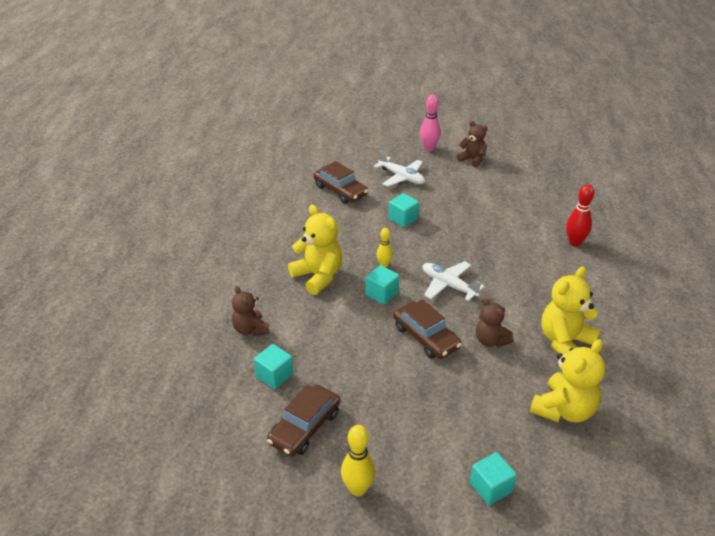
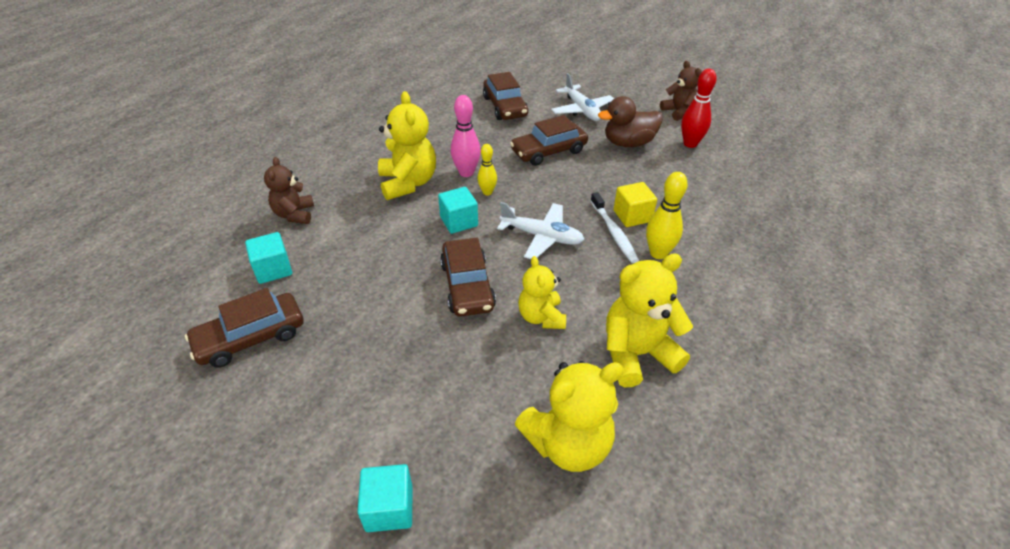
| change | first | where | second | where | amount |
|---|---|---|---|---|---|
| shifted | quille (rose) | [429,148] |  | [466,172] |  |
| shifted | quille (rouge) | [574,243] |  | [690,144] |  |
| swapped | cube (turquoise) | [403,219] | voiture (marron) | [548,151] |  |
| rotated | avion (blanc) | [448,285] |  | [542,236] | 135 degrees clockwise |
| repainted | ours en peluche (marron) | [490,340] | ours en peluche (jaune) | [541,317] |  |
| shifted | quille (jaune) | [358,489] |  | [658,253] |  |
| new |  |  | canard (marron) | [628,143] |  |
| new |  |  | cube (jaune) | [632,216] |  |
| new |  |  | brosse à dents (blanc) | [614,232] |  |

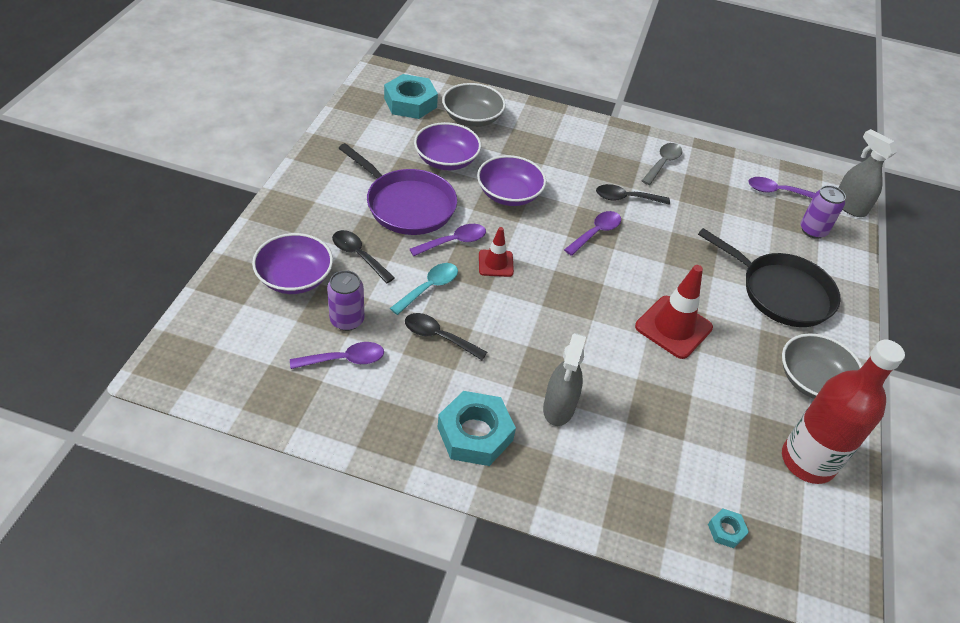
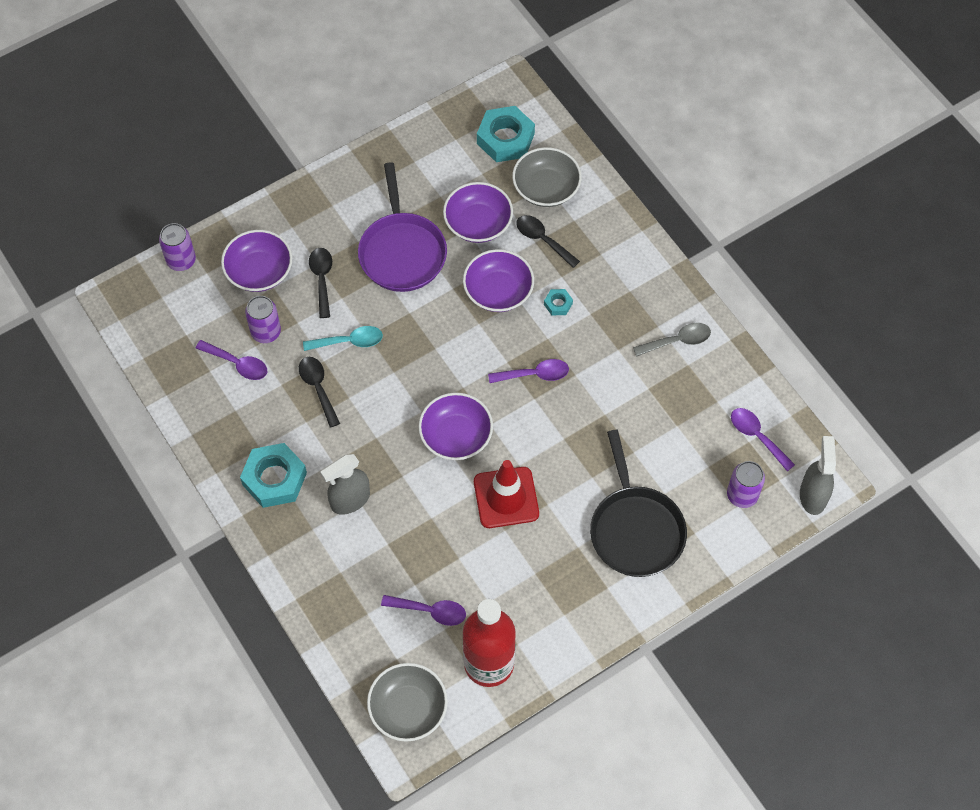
| change | first | where | second | where | amount |
|---|---|---|---|---|---|
| shifted | cuillère (noir) | [626,198] |  | [542,240] |  |
| shifted | cuillère (violet) | [454,242] |  | [430,611] |  |
| gone | cône de chantier (rouge) | [495,263] |  |  |  |
| shifted | bol (gris) | [812,380] |  | [408,708] |  |
| shifted | écrou (turquoise) | [726,530] |  | [558,304] |  |
| new |  |  | canette (violet) | [181,260] |  |
| new |  |  | bol (violet) | [456,436] |  |

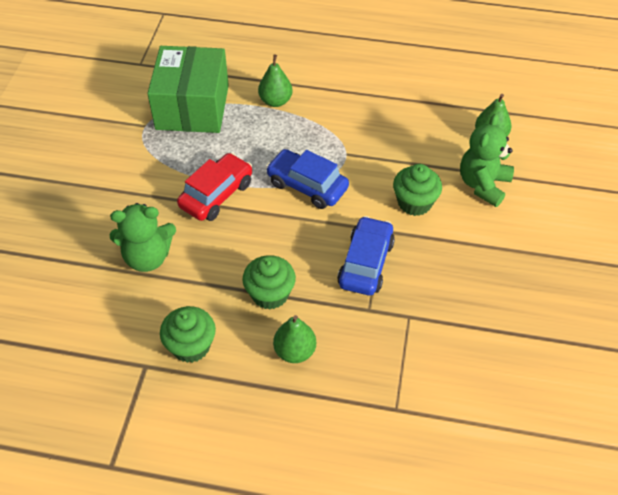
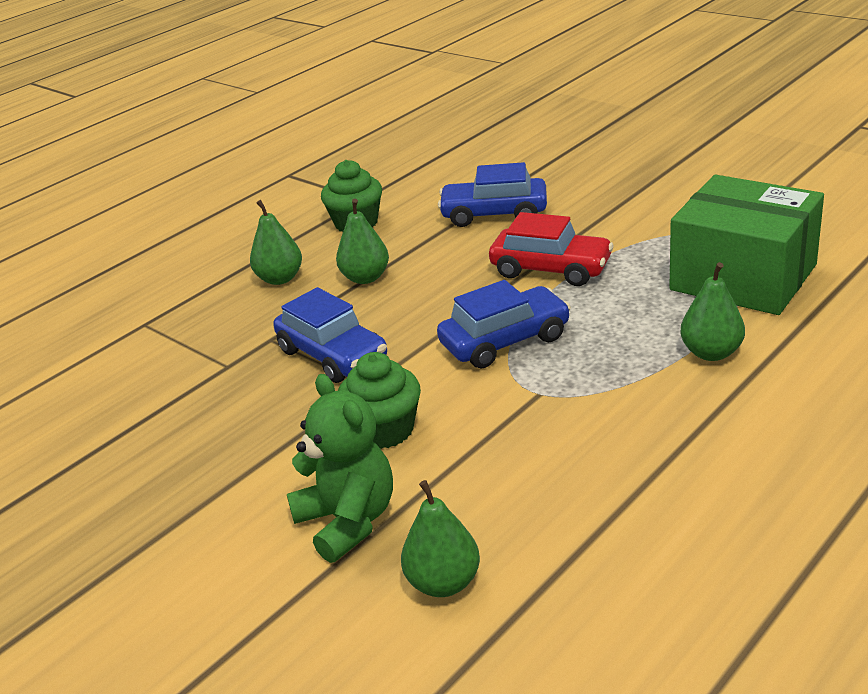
| change | first | where | second | where | amount |
|---|---|---|---|---|---|
| rotated | voiture (rouge) | [216,194] |  | [551,269] | 45 degrees counterclockwise |
| swapped | ours en peluche (vert) | [147,257] | voiture (bleu) | [494,214] |  |
| swapped | muffin (vert) | [270,294] | poire (vert) | [365,278] |  |

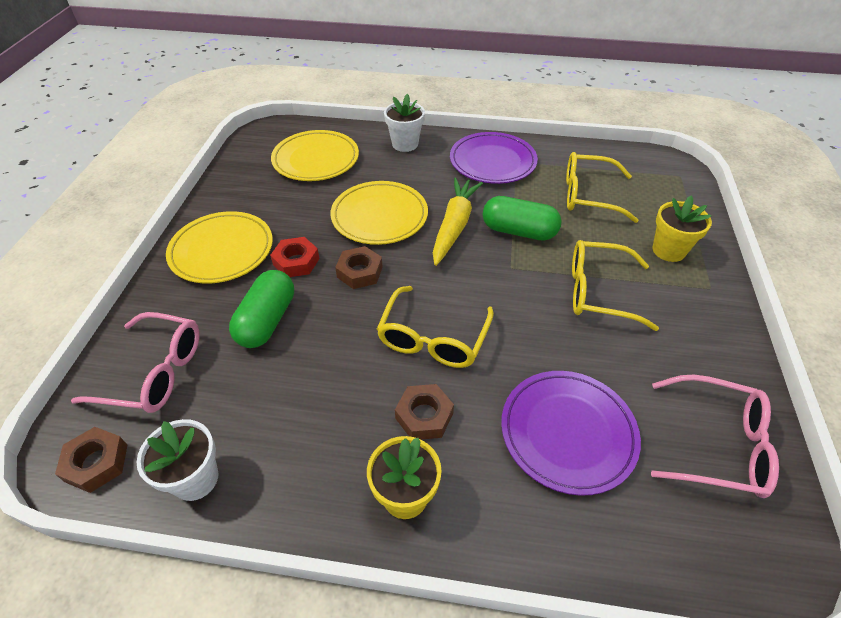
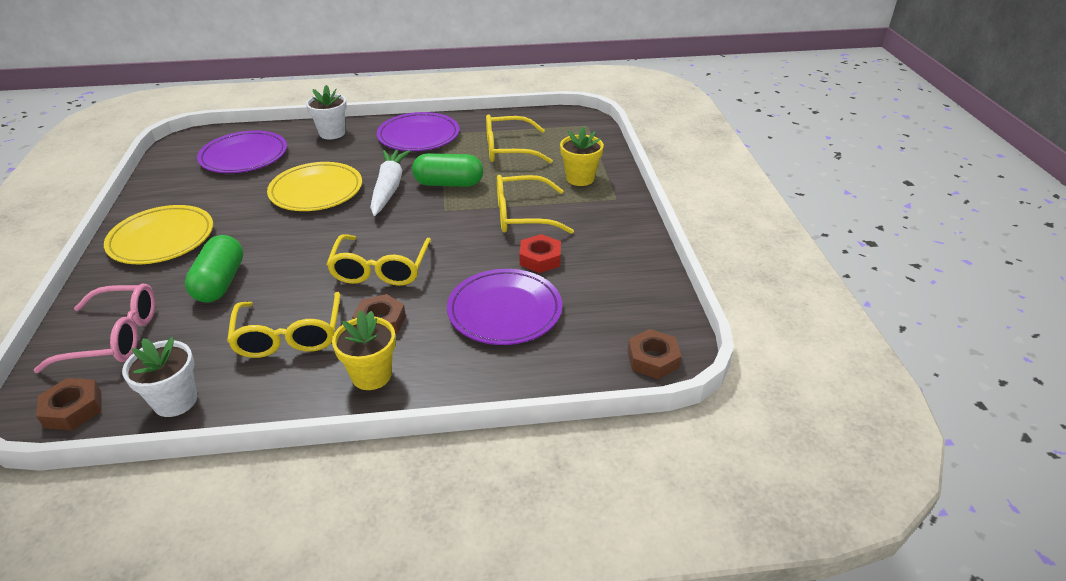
| change | first | where | second | where | amount |
|---|---|---|---|---|---|
| repainted | assiette (jaune) | [316,159] | assiette (violet) | [244,156] |  |
| repainted | carotte (jaune) | [454,226] | carotte (blanc) | [389,188] |  |
| shifted | écrou (rouge) | [296,262] |  | [540,258] |  |
| shifted | écrou (marron) | [360,272] |  | [653,359] |  |
| gone | lunettes (rose) | [717,444] |  |  |  |
| new |  |  | lunettes (jaune) | [289,336] |  |

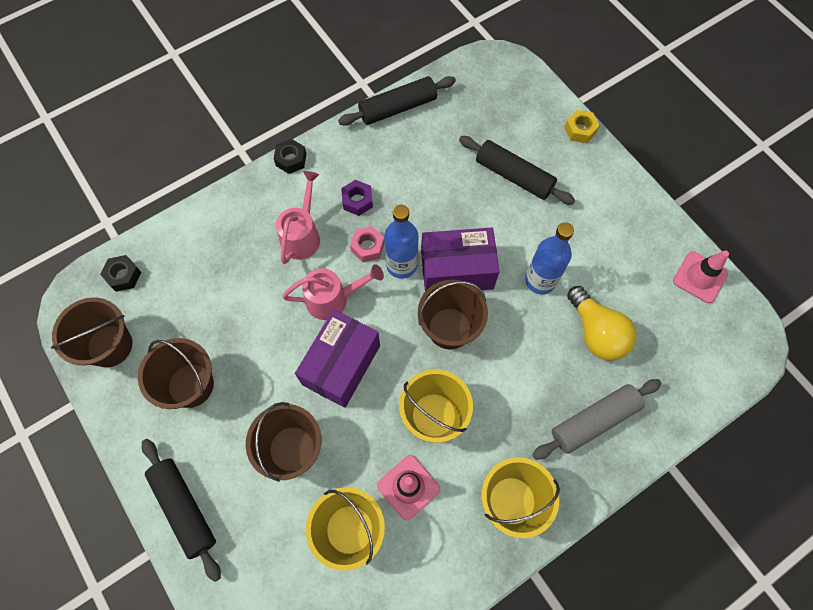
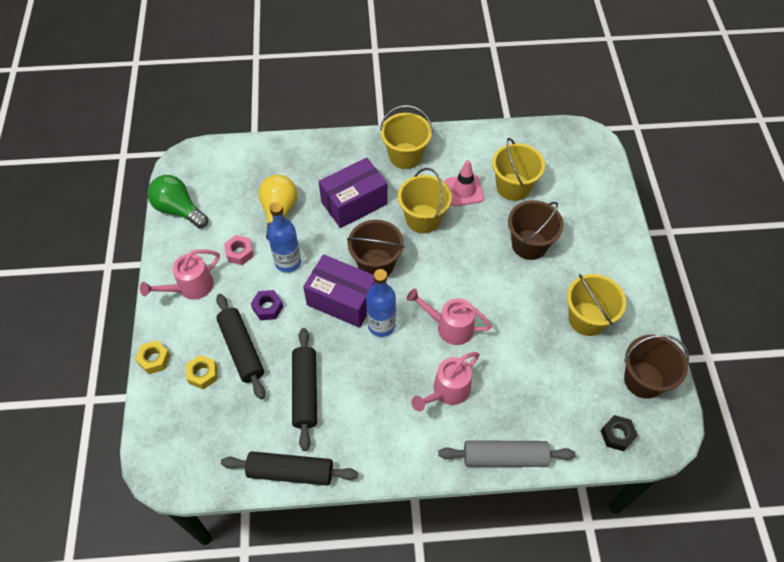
| change | first | where | second | where | amount |
|---|---|---|---|---|---|
| gone | écrou (noir) | [291,159] |  |  |  |
| shifted | écrou (violet) | [357,201] |  | [267,308] |  |
| shifted | écrou (rose) | [367,247] |  | [240,253] |  |
| swapped | cône de chantier (rose) | [700,277] | ampoule (vert) | [179,210] |  |
| shifted | boîte (violet) | [341,365] |  | [354,203] |  |
| repainted | seau (marron) | [190,385] | seau (jaune) | [587,319] |  |
| shifted | rouleau à pâtisserie (gris) | [594,421] |  | [505,457] |  |
| shifted | rouleau à pâtisserie (noir) | [184,508] |  | [305,391] |  |
| new |  |  | arrosoir (rose) | [190,287] |  |
| new |  |  | écrou (jaune) | [203,374] |  |

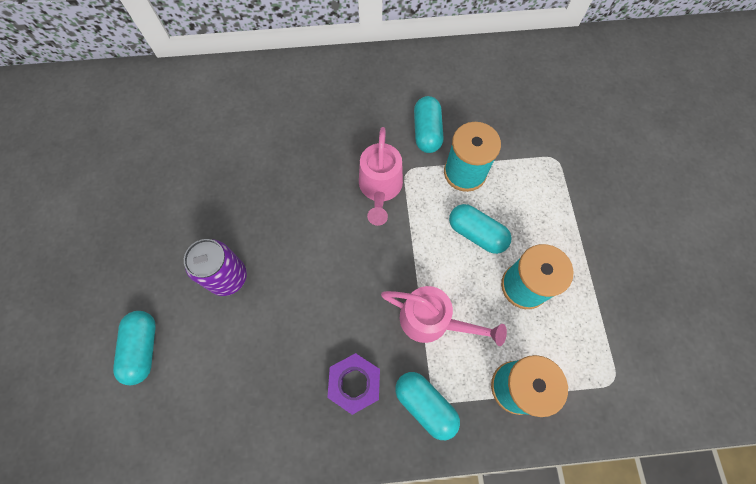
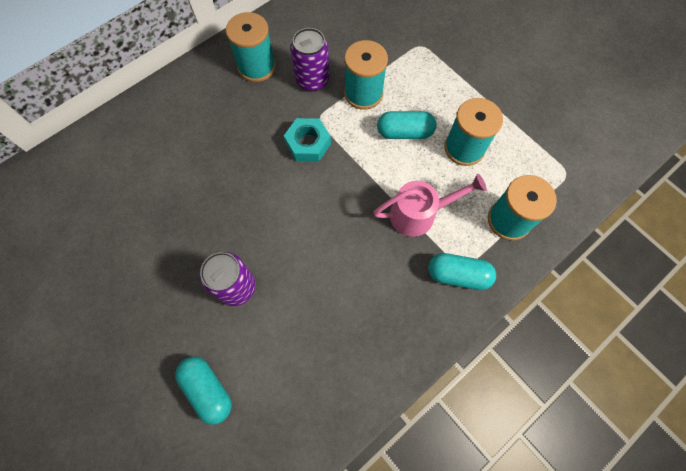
| change | first | where | second | where | amount |
|---|---|---|---|---|---|
| swapped | gélule (turquoise) | [427,132] | canette (violet) | [312,80] |  |
| swapped | arrosoir (rose) | [380,188] | écrou (turquoise) | [308,143] |  |
| gone | écrou (violet) | [354,383] |  |  |  |
| new |  |  | bobine (turquoise) | [257,67] |  |

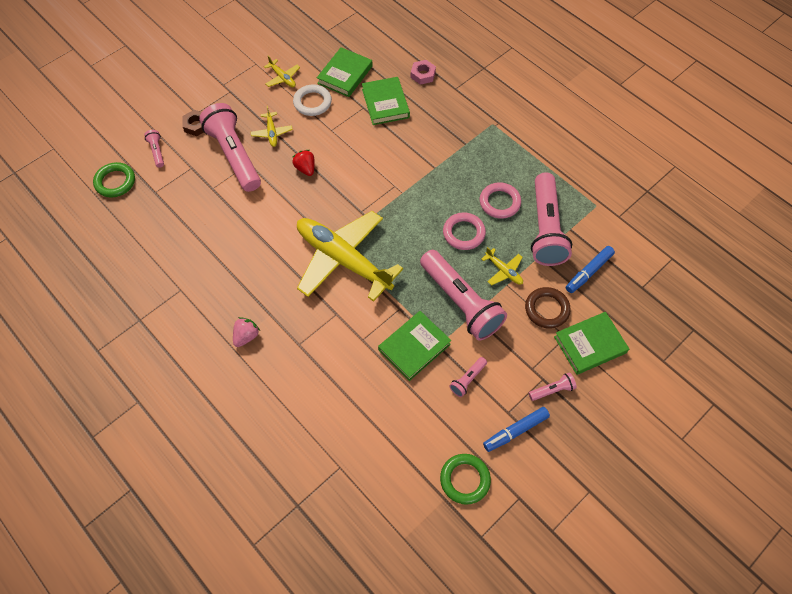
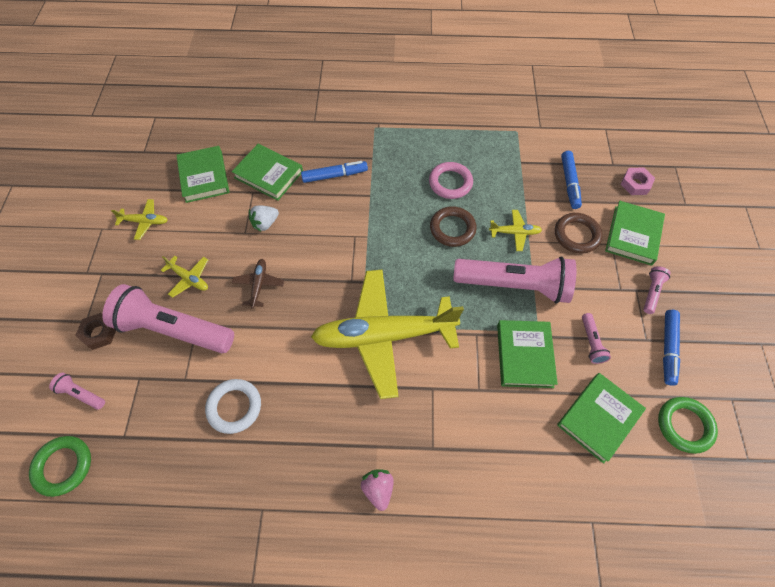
| change | first | where | second | where | amount |
|---|---|---|---|---|---|
| shifted | écrou (rose) | [423,75] |  | [635,184] |  |
| shifted | anneau (blanc) | [312,102] |  | [234,407] |  |
| swapped | fraise (rouge) | [305,168] | avion (marron) | [259,285] |  |
| gone | lampe de poche (rose) | [545,228] |  |  |  |
| repainted | anneau (rose) | [463,233] | anneau (marron) | [452,229] |  |
| new |  |  | feutre (bleu) | [334,175] |  |
| new |  |  | fraise (blanc) | [265,223] |  |
| new |  |  | livre (vert) | [598,418] |  |

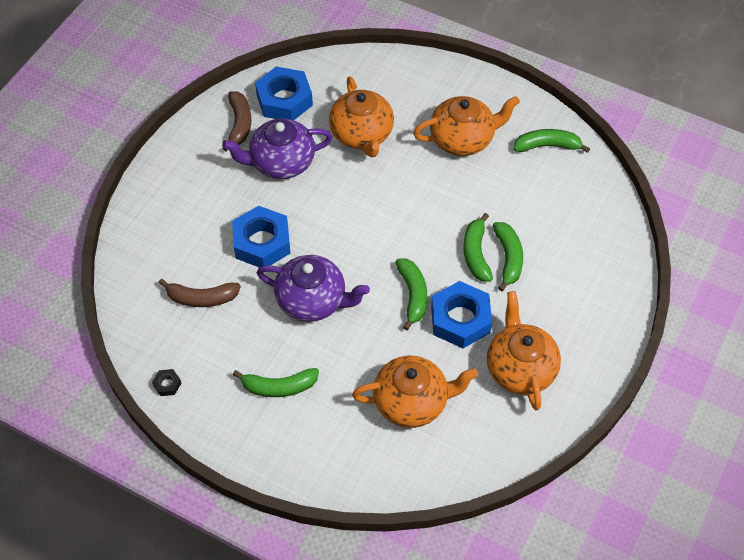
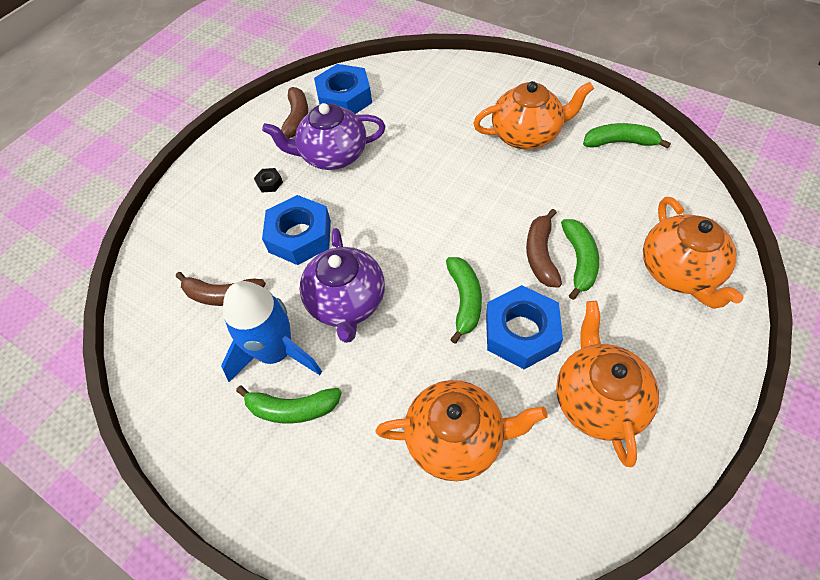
| change | first | where | second | where | amount |
|---|---|---|---|---|---|
| shifted | théière (orange) | [362,134] |  | [679,272] |  |
| repainted | banane (vert) | [476,254] | banane (marron) | [540,255] |  |
| rotated | théière (violet) | [312,301] |  | [347,303] | 60 degrees clockwise |
| shifted | écrou (noir) | [167,384] |  | [269,183] |  |
| new |  |  | fusée (bleu) | [276,352] |  |

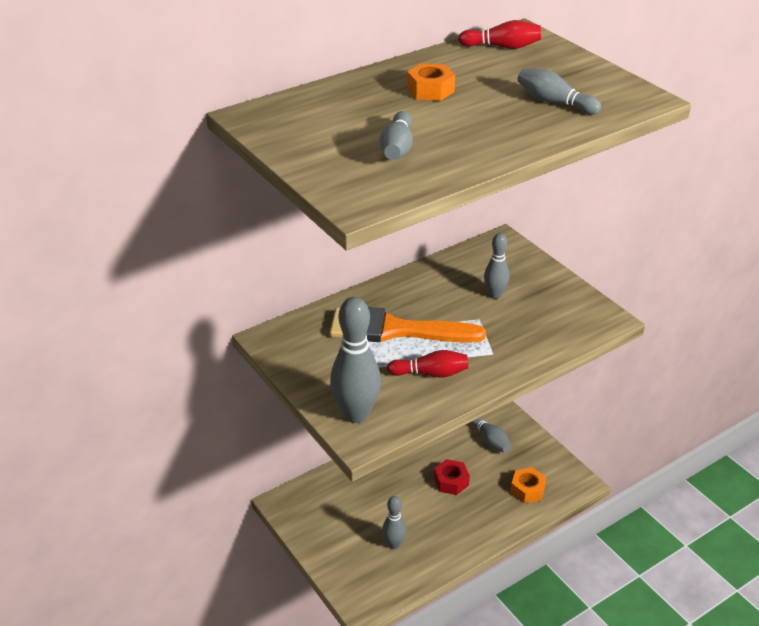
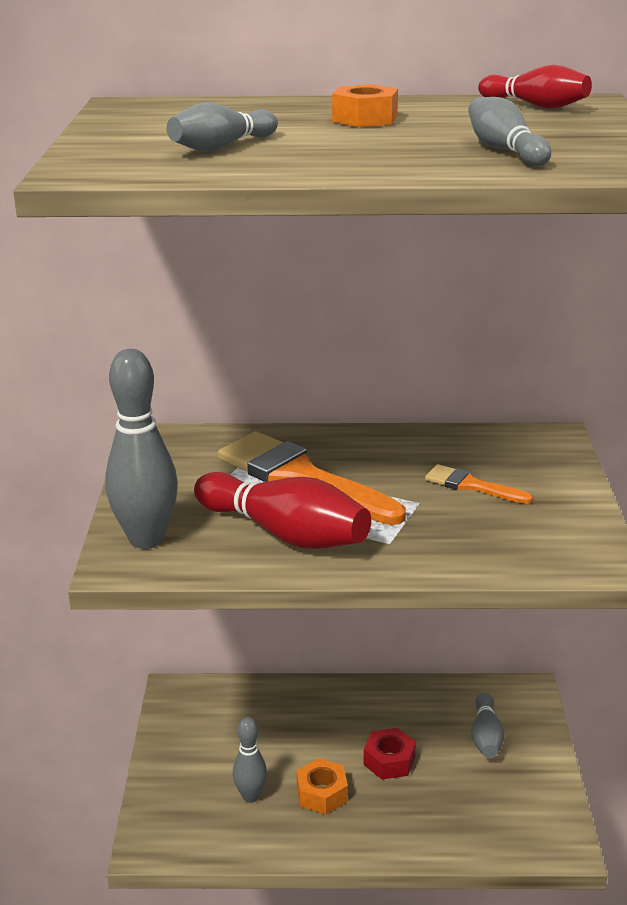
| change | first | where | second | where | amount |
|---|---|---|---|---|---|
| swapped | quille (gris) | [495,295] | pinceau (orange) | [471,485] |  |
| scaled | quille (rouge) | [431,373] |  | [285,534] | x1.73 |
| shifted | écrou (orange) | [527,490] |  | [321,793] |  |

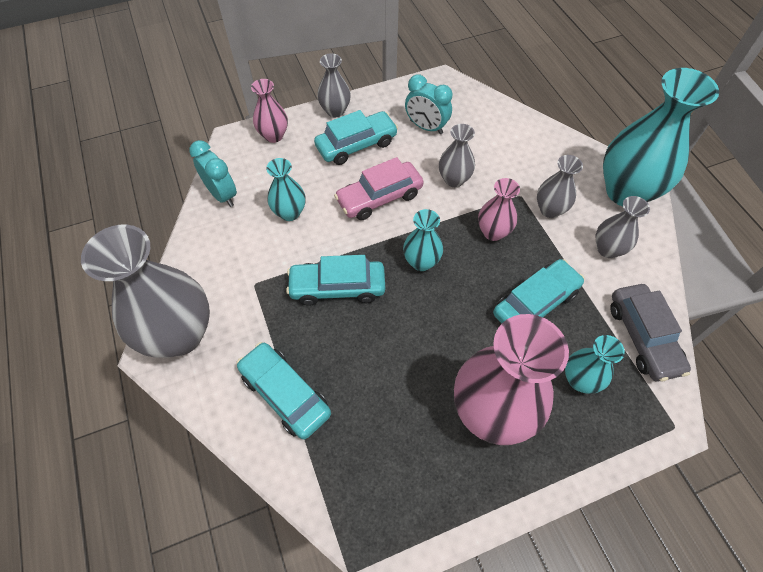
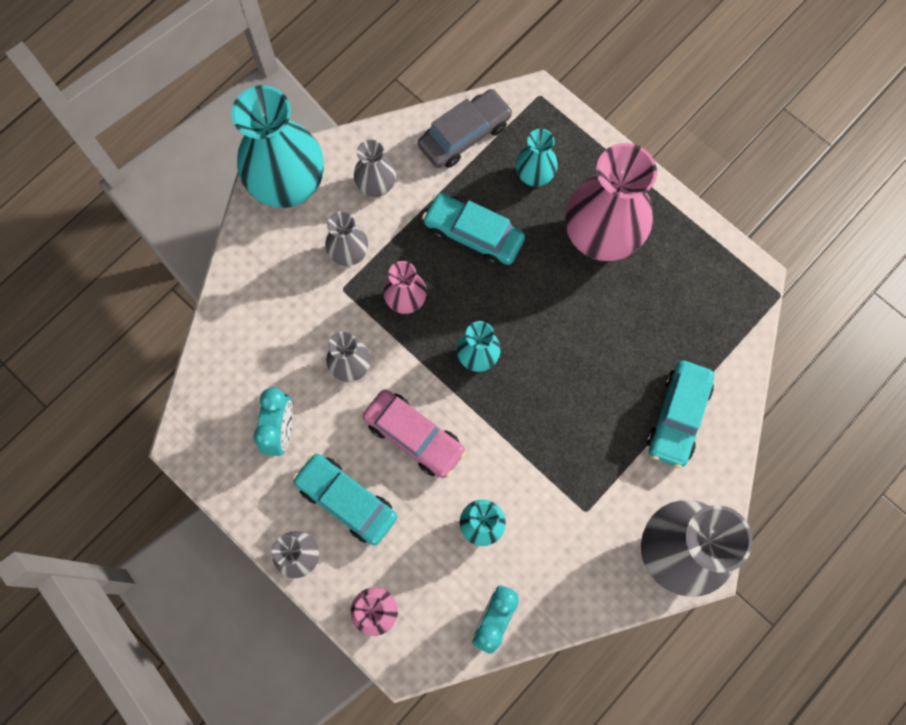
| change | first | where | second | where | amount |
|---|---|---|---|---|---|
| gone | voiture (turquoise) | [337,287] |  |  |  |

